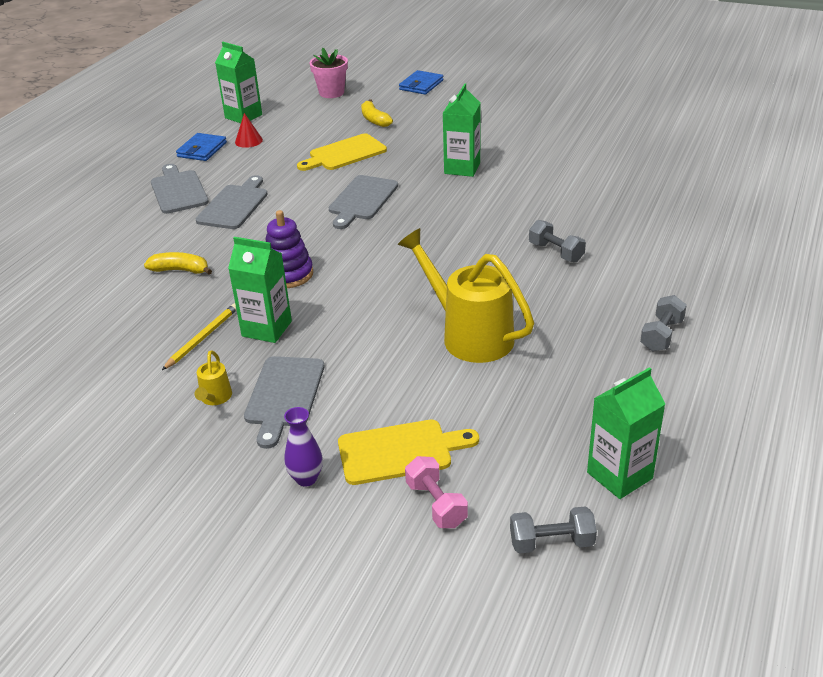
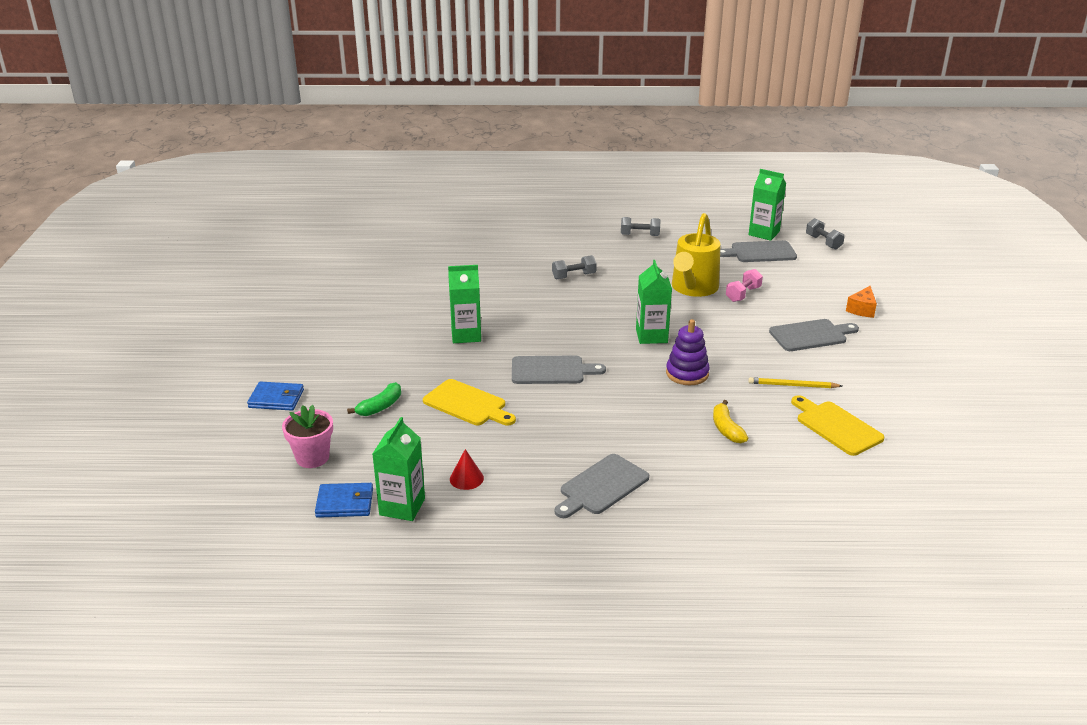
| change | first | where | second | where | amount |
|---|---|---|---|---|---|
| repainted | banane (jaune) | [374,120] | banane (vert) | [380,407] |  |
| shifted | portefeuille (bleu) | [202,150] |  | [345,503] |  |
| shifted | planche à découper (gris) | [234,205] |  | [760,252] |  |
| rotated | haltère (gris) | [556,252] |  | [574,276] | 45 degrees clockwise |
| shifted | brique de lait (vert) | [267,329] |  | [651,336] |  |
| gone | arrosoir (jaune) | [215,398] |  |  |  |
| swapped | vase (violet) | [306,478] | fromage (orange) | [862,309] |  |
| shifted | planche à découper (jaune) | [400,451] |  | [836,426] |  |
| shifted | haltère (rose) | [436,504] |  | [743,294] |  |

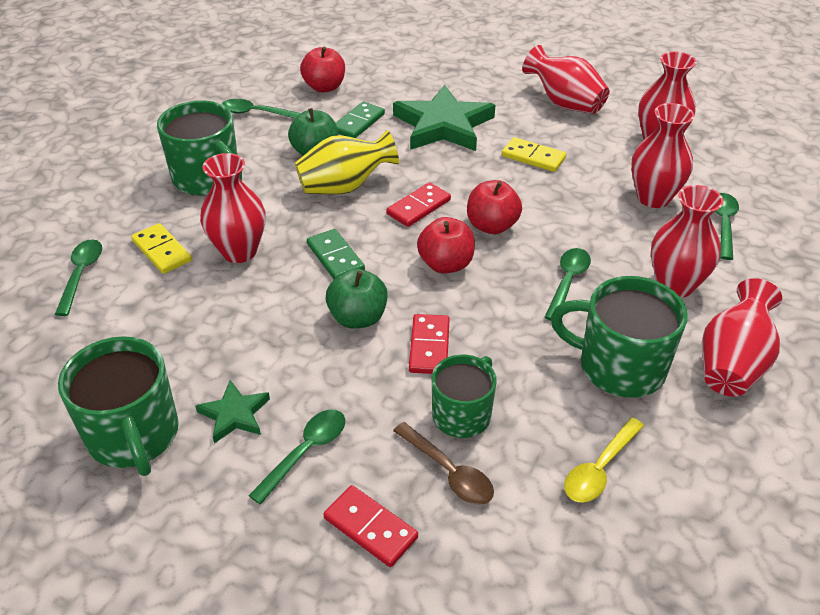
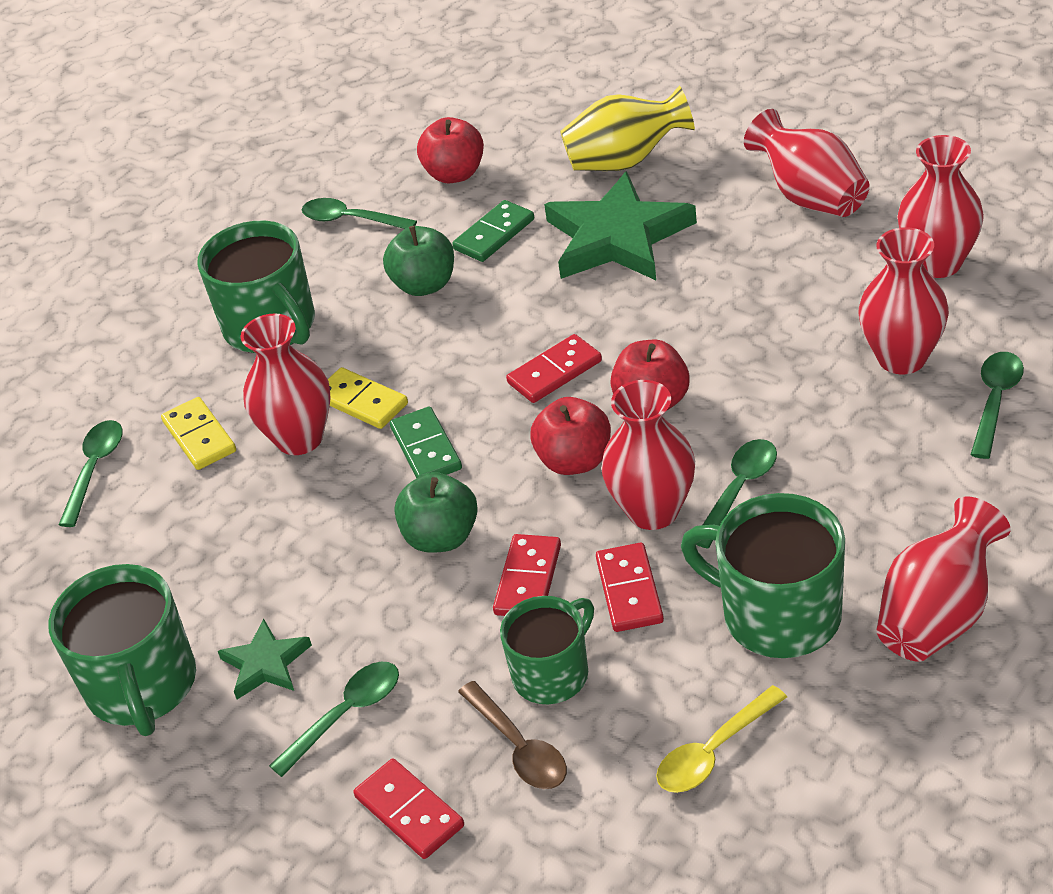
| change | first | where | second | where | amount |
|---|---|---|---|---|---|
| shifted | vase (jaune) | [345,187] |  | [625,161] |  |
| shifted | domino (jaune) | [533,157] |  | [361,402] |  |
| shifted | vase (rouge) | [675,285] |  | [653,511] |  |
| new |  |  | domino (rouge) | [629,590] |  |

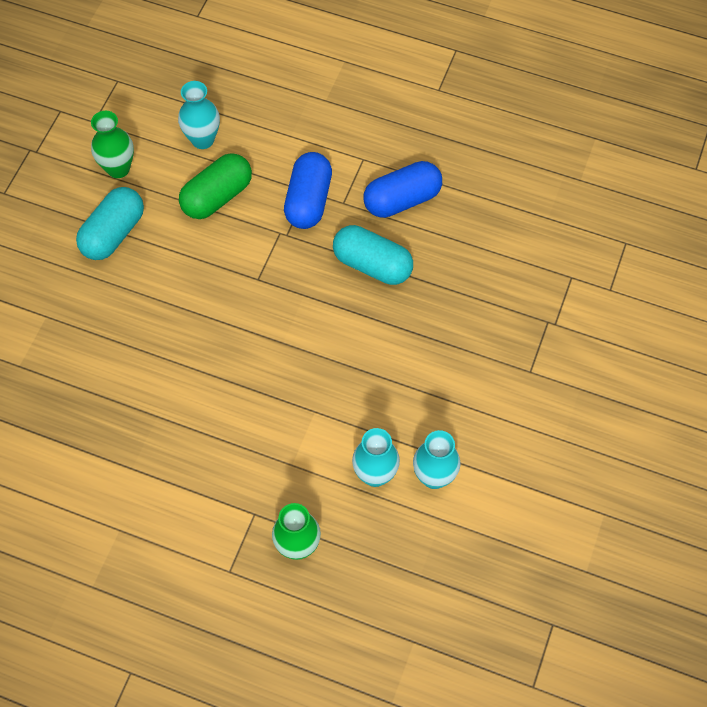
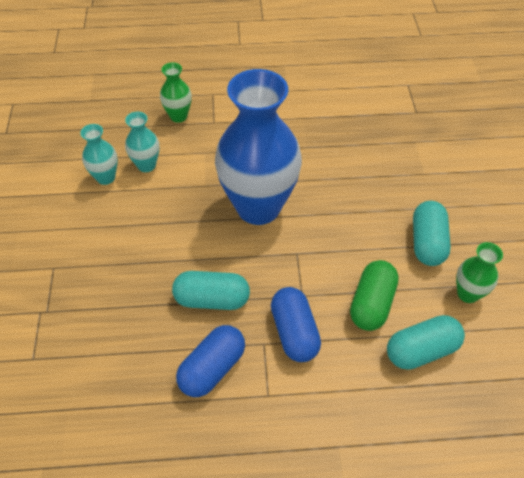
| change | first | where | second | where | amount |
|---|---|---|---|---|---|
| swapped | vase (turquoise) | [202,139] | gélule (turquoise) | [421,350] |  |
| new |  |  | vase (bleu) | [258,207] |  |

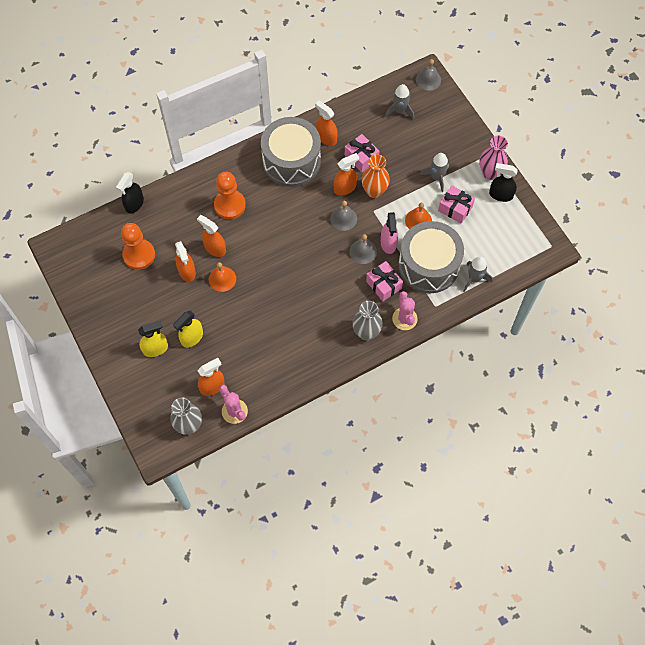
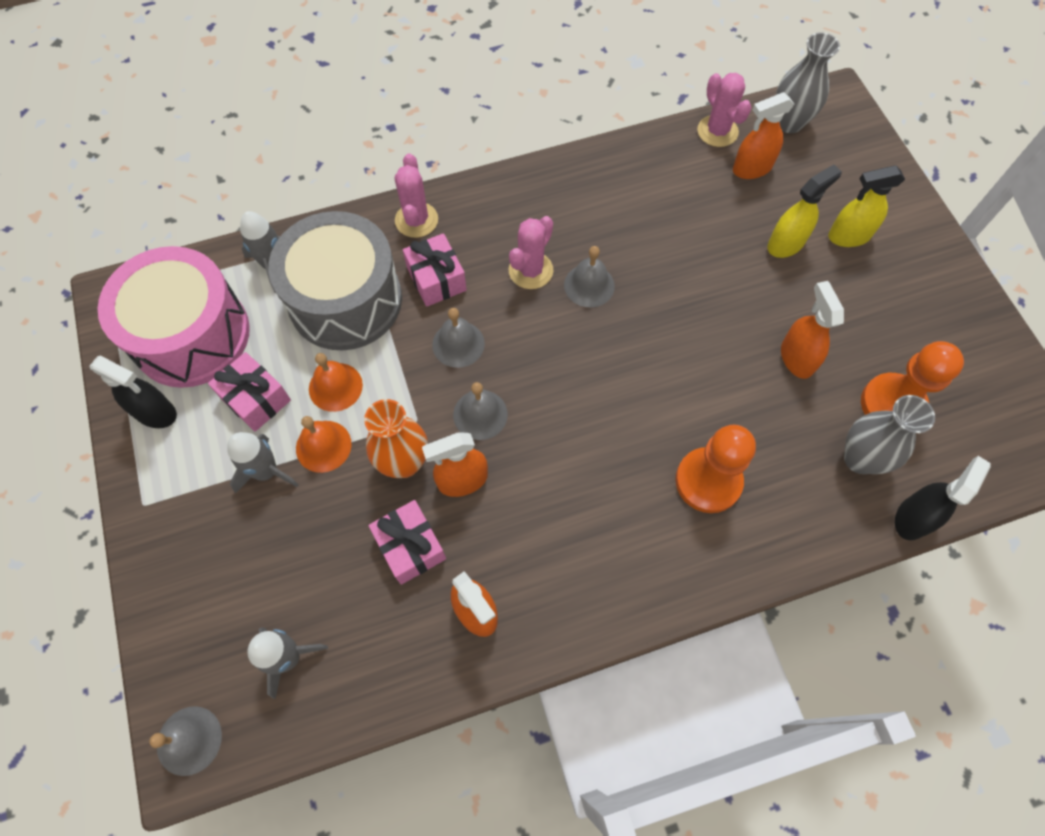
| change | first | where | second | where | amount |
|---|---|---|---|---|---|
| gone | tambour (gris) | [291,161] |  |  |  |
| gone | vase (rose) | [490,173] |  |  |  |
| gone | vaporisateur (rose) | [388,243] |  |  |  |
| gone | vaporisateur (orange) | [215,248] |  |  |  |
| shifted | cloche (orange) | [222,279] |  | [323,446] |  |
| shifted | vase (gris) | [366,332] |  | [860,459] |  |
| new |  |  | cactus (rose) | [530,270] |  |
| new |  |  | tambour (rose) | [191,335] |  |
| new |  |  | cloche (gris) | [589,285] |  |

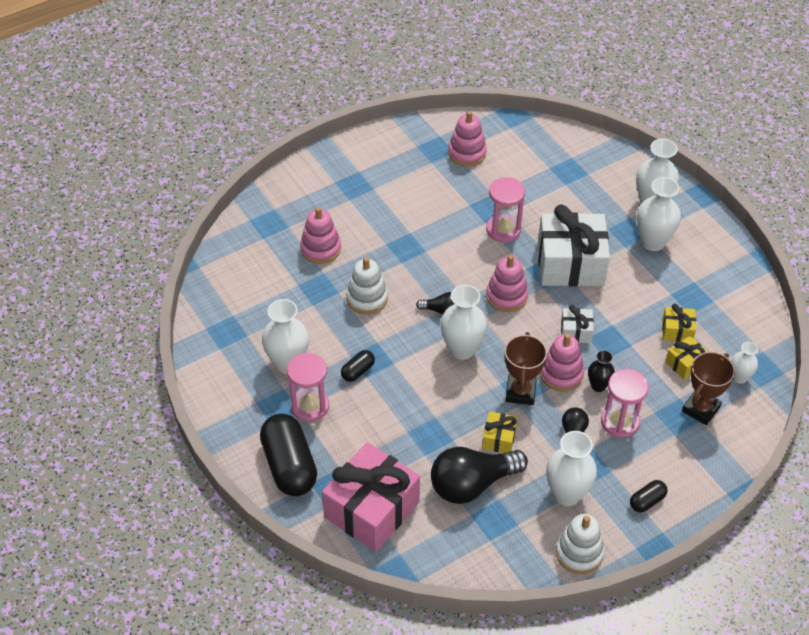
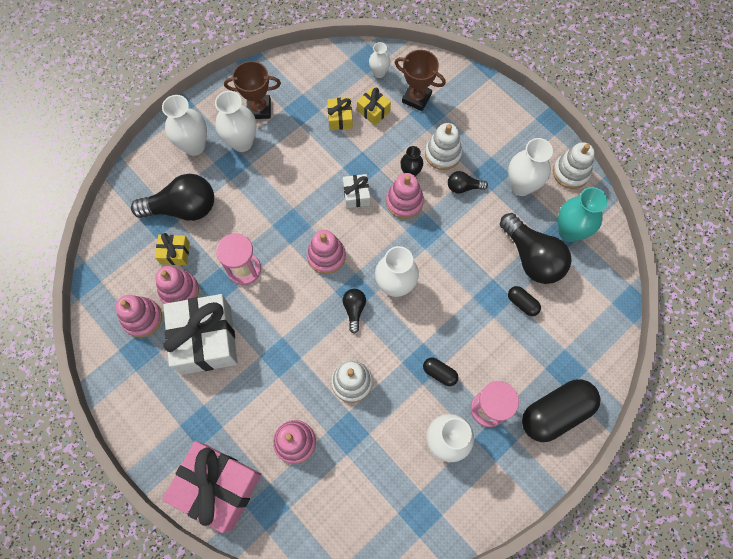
| change | first | where | second | where | amount |
|---|---|---|---|---|---|
| shifted | cadeau (blanc) | [570,264] |  | [206,339] |  |
| shifted | trophée (marron) | [520,392] |  | [259,109] |  |
| swapped | sablier (rose) | [620,422] | jouet à empiler (blanc) | [443,154] |  |
| shifted | cadeau (jaune) | [499,438] |  | [175,253] |  |
| shifted | cadeau (rose) | [372,509] |  | [218,487] |  |
| shifted | gélule (noir) | [647,501] |  | [522,303] |  |
| new |  |  | ampoule (noir) | [183,208] |  |
| new |  |  | vase (turquoise) | [569,231] |  |
| new |  |  | jouet à empiler (rose) | [179,290] |  |

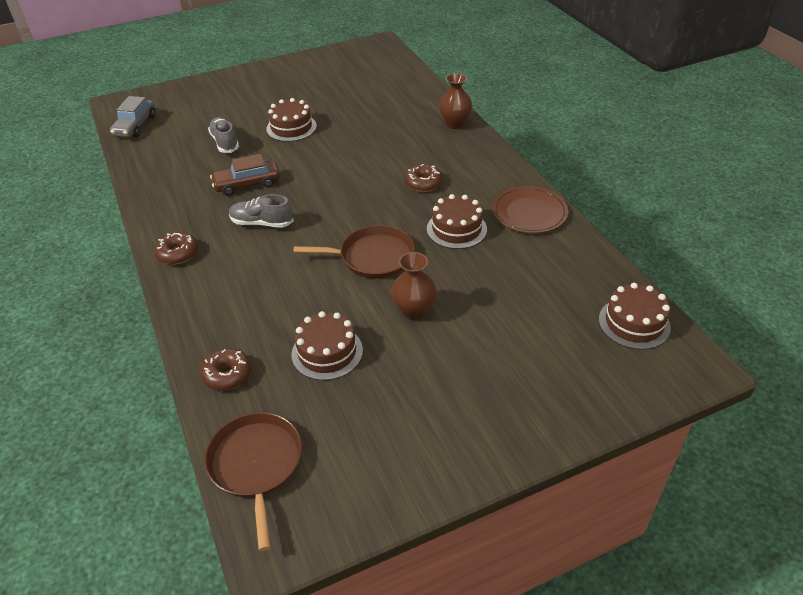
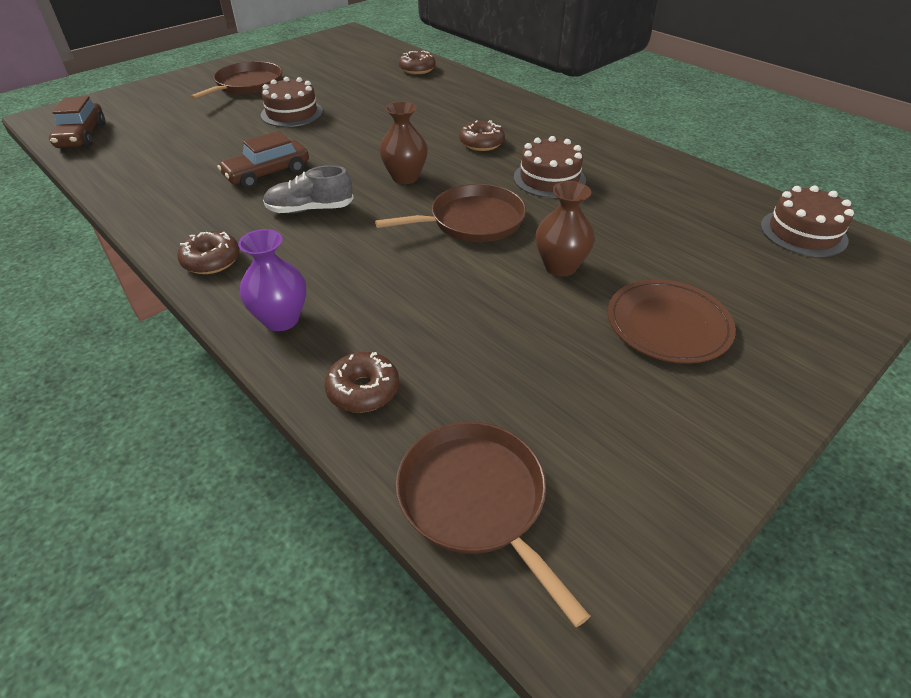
| change | first | where | second | where | amount |
|---|---|---|---|---|---|
| shifted | vase (marron) | [455,124] |  | [405,177] |  |
| repainted | voiture (gris) | [135,126] | voiture (marron) | [82,136] |  |
| gone | chaussure (gris) | [225,142] |  |  |  |
| shifted | assiette (marron) | [529,212] |  | [668,324] |  |
| gone | gâteau (marron) | [327,352] |  |  |  |
| new |  |  | beignet (marron) | [417,69] |  |
| new |  |  | poêle (marron) | [247,85] |  |
| new |  |  | vase (violet) | [281,319] |  |

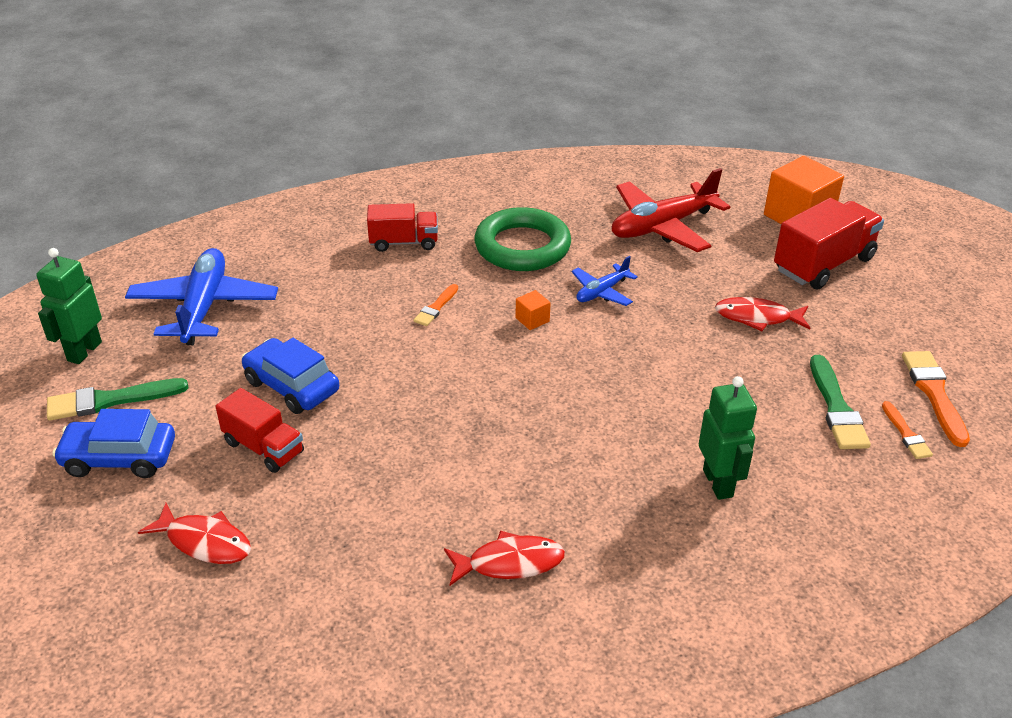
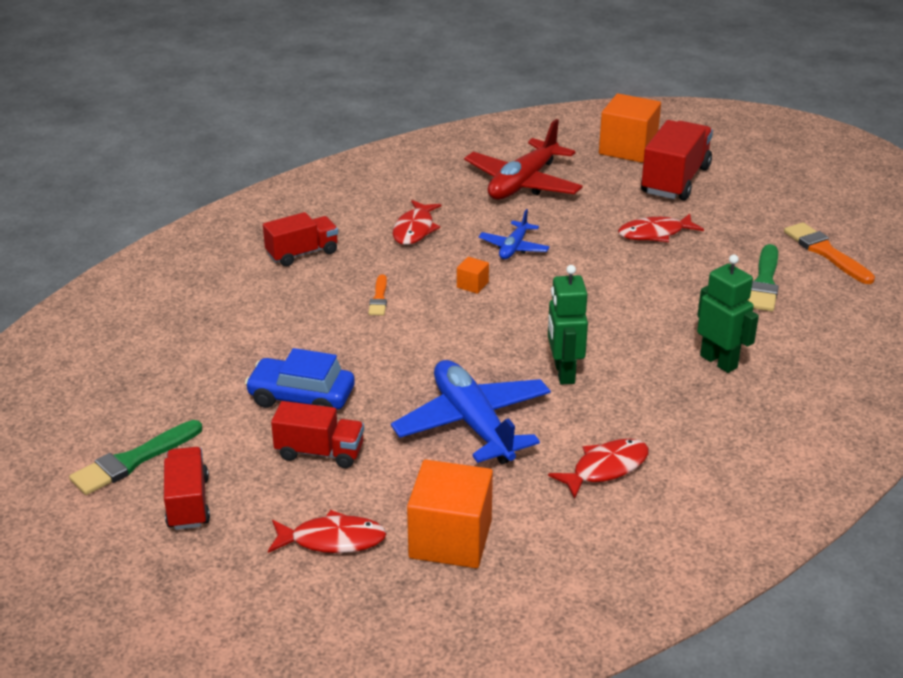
| change | first | where | second | where | amount |
|---|---|---|---|---|---|
| swapped | anneau (vert) | [522,246] | poisson (rouge) | [415,229] |  |
| shifted | robot (vert) | [84,351] |  | [564,373] |  |
| shifted | avion (bleu) | [204,307] |  | [473,423] |  |
| rotated | pinceau (vert) | [836,408] |  | [764,282] | 45 degrees clockwise |
| gone | pinceau (orange) | [906,434] |  |  |  |
| swapped | voiture (bleu) | [119,458] | camion (rouge) | [188,503] |  |
| new |  |  | cube (orange) | [450,539] |  |

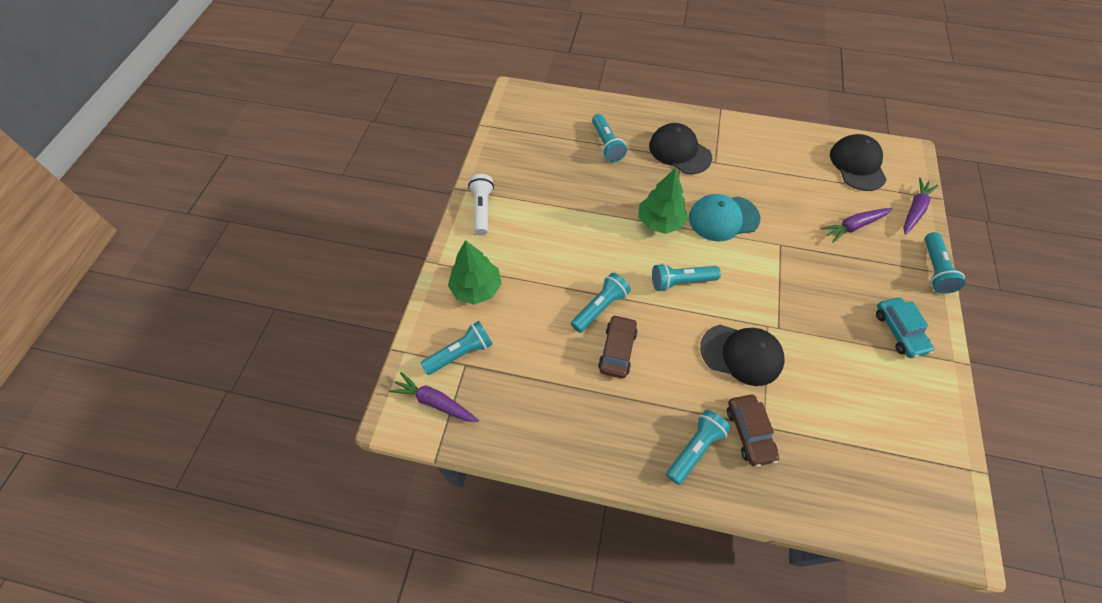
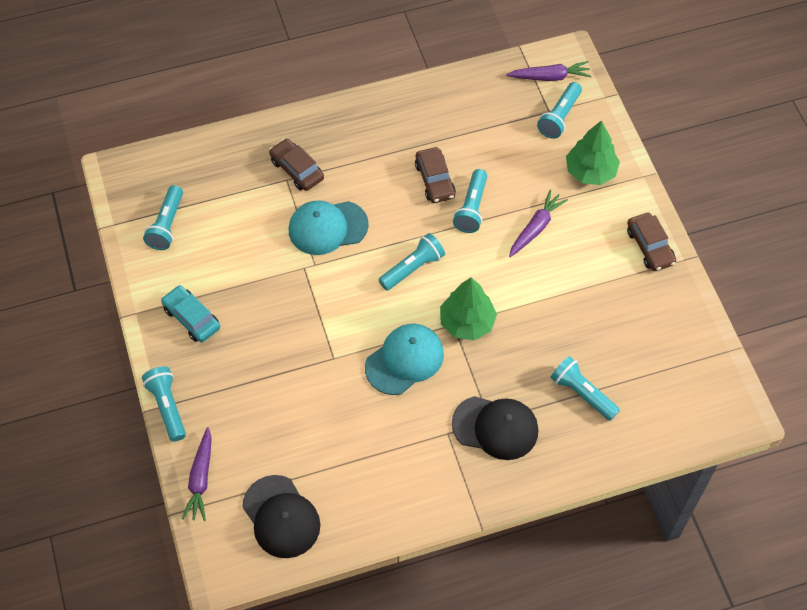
| change | first | where | second | where | amount |
|---|---|---|---|---|---|
| swapped | lampe de poche (blanc) | [482,209] | voiture (marron) | [650,247] |  |
| shifted | carotte (violet) | [853,226] |  | [535,228] |  |
| repainted | casquette (noir) | [741,354] | casquette (turquoise) | [327,227] |  |
| shifted | lampe de poche (turquoise) | [694,448] |  | [167,225] |  |

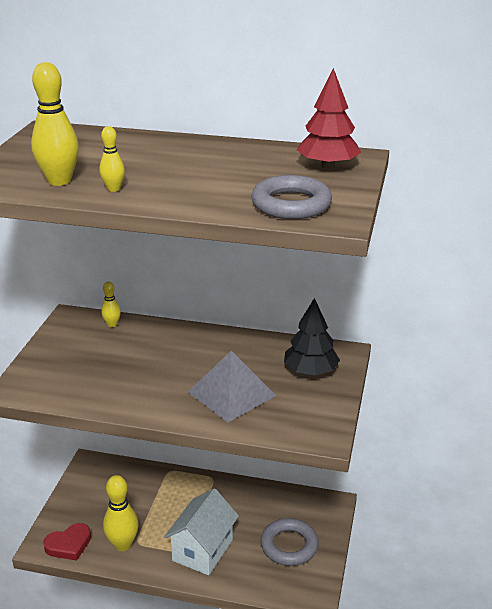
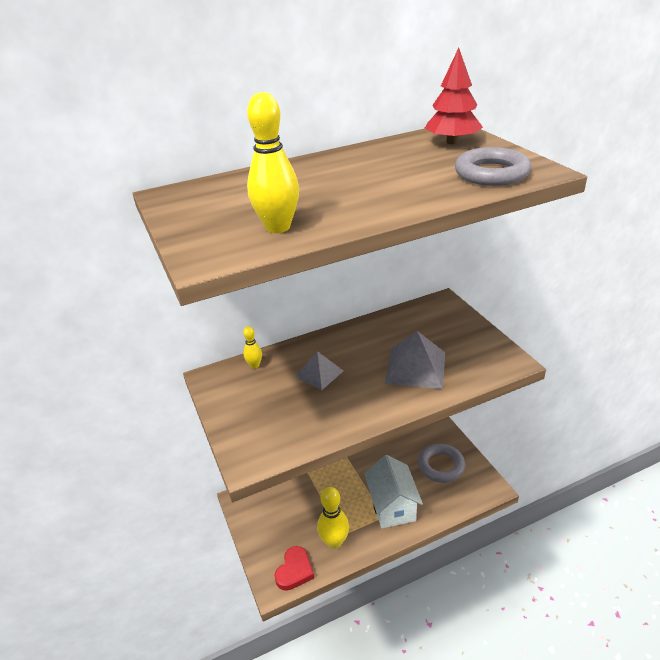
| change | first | where | second | where | amount |
|---|---|---|---|---|---|
| gone | quille (jaune) | [113,189] |  |  |  |
| gone | arbre (noir) | [310,371] |  |  |  |
| new |  |  | pyramide (gris) | [319,373] |  |

